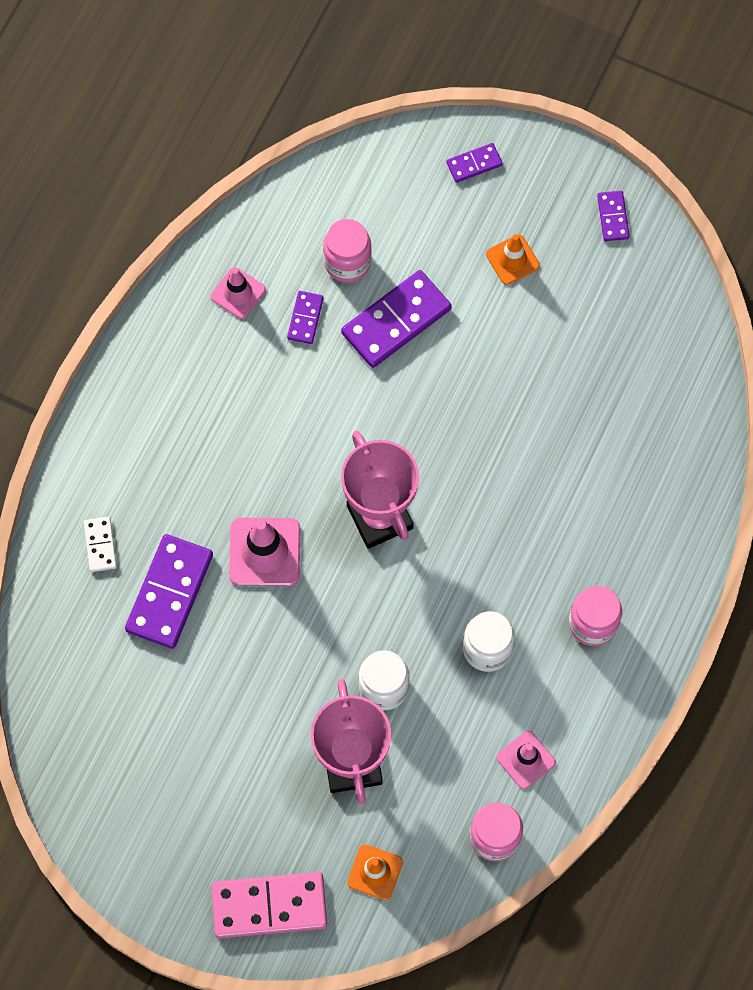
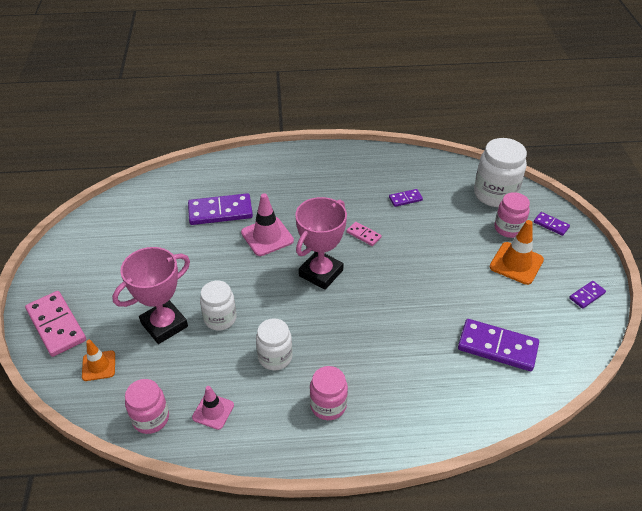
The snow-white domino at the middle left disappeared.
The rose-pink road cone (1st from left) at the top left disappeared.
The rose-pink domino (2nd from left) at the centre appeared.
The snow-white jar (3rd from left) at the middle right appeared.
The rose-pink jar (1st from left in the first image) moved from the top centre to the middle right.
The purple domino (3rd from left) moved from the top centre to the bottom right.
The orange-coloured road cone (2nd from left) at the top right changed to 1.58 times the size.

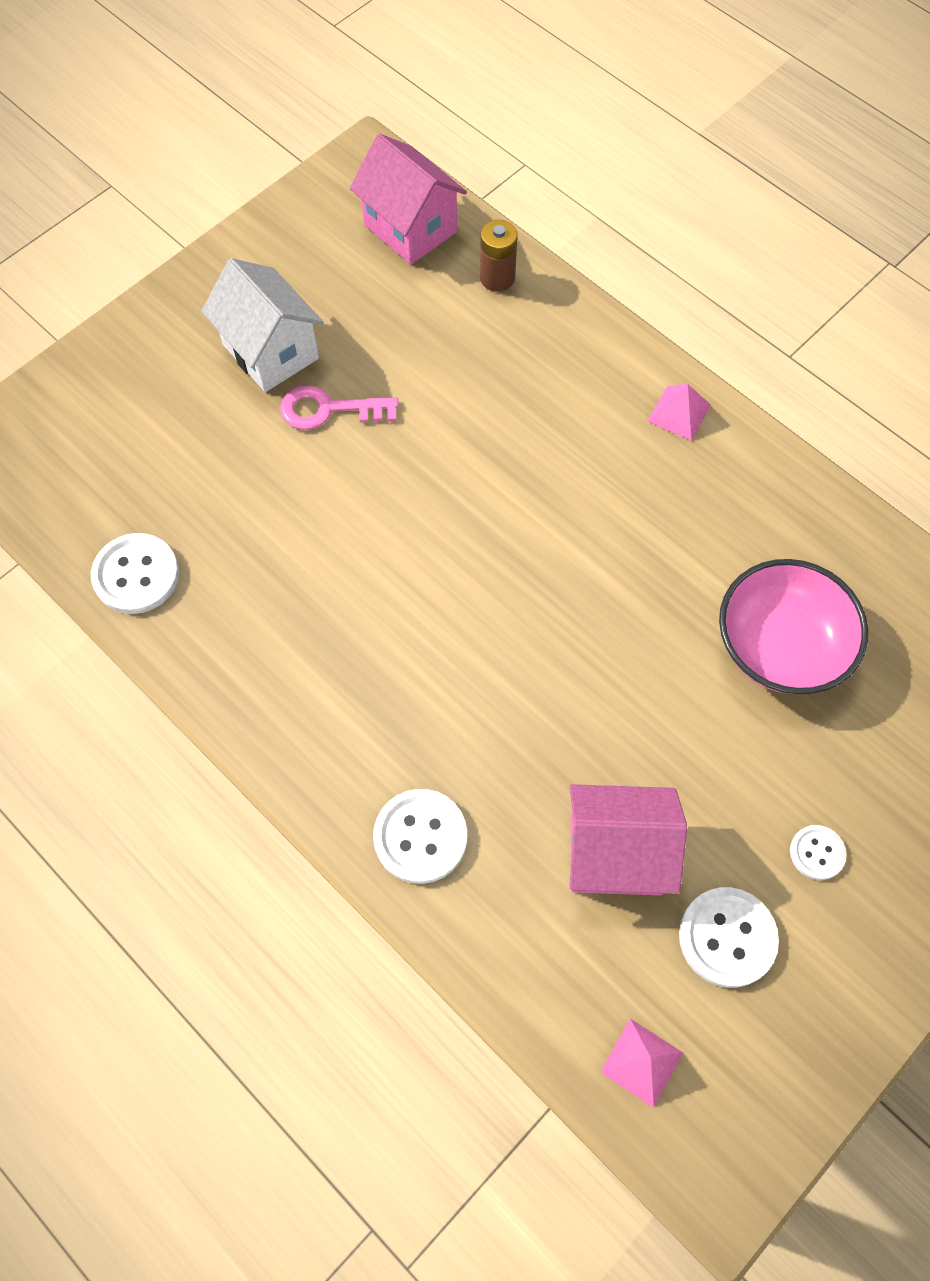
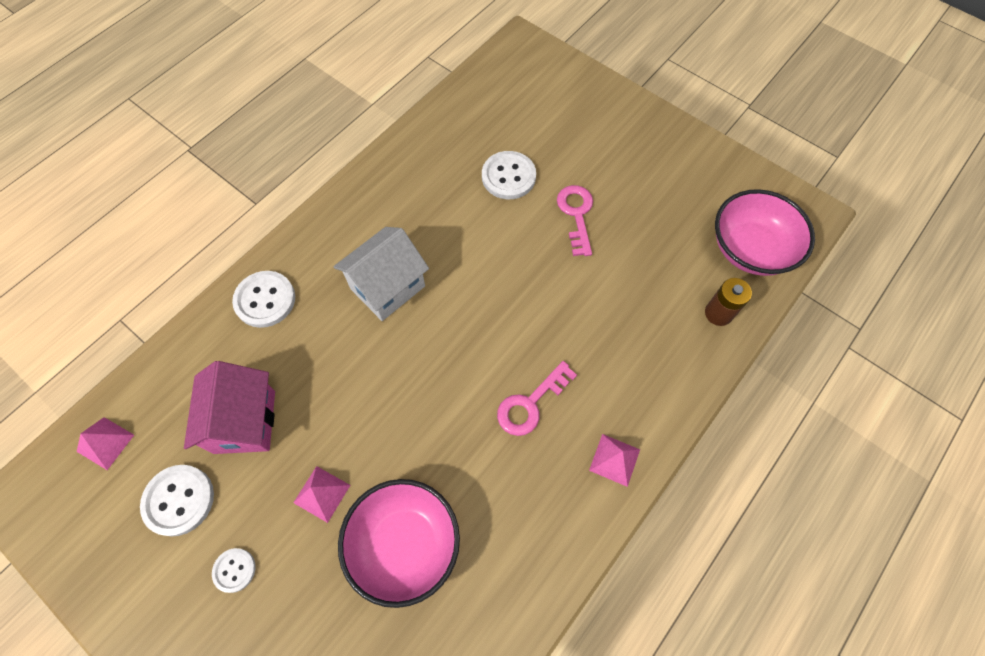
The rose-pink pyramid shape (2nd from left) at the bottom left appeared.
The rose-pink key (1st from left) at the centre appeared.
The snow-white shirt button (1st from left in the first image) moved from the middle left to the top centre.
The snow-white toy house moved from the top left to the centre.
The rose-pink toy house (1st from left) at the top centre was replaced by the rose-pink serving bowl (2nd from left) at the middle right.

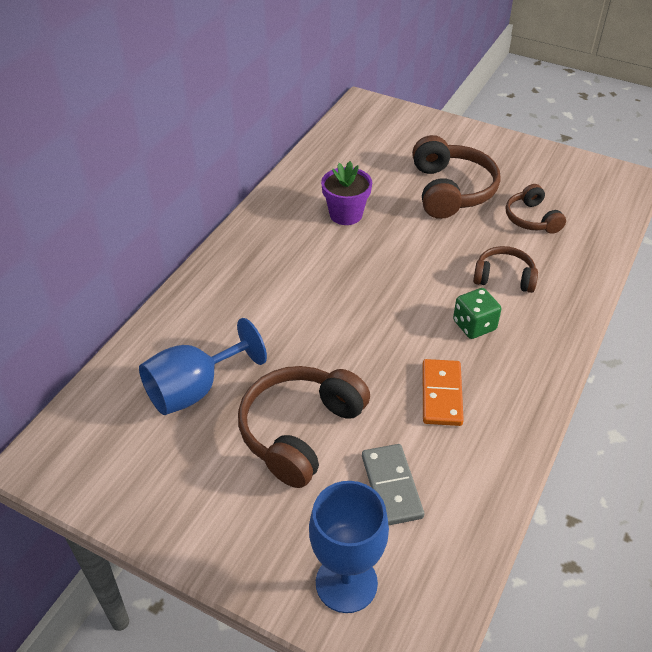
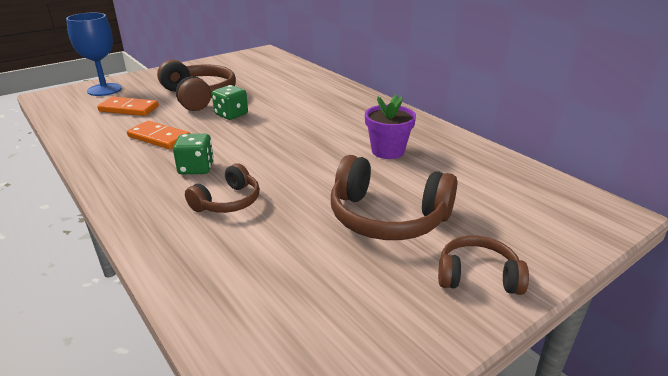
The blue wine glass (1st from left) at the middle left disappeared.
The leaf-green die (2nd from left) at the top centre appeared.
The dark brown headset (4th from left) moved from the top right to the bottom right.
The gray domino at the bottom centre became the orange-coloured domino (1st from left) at the top left.

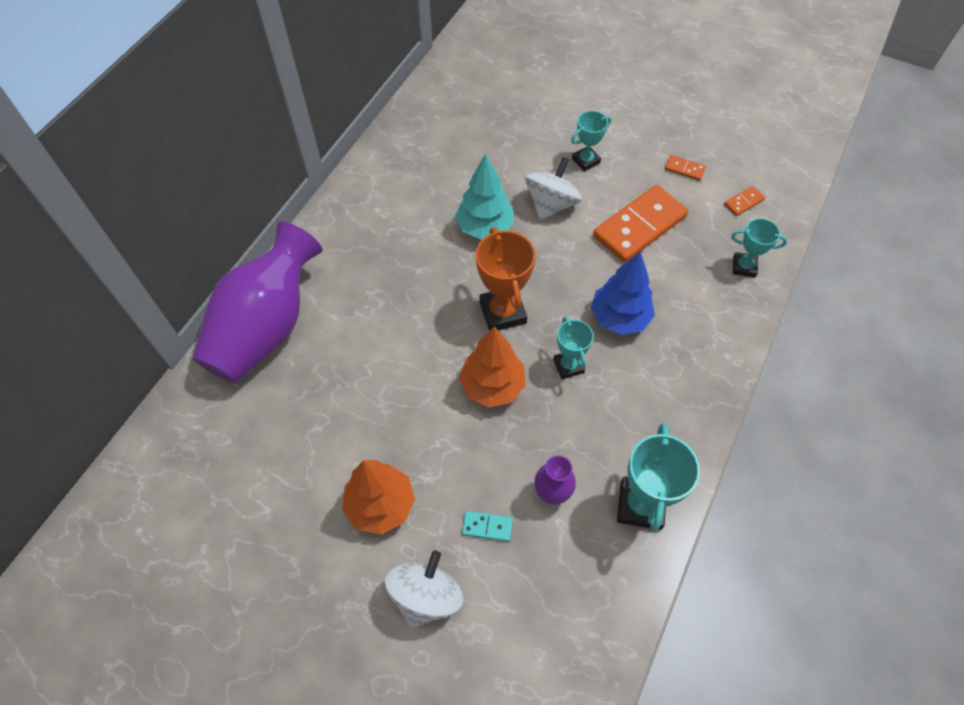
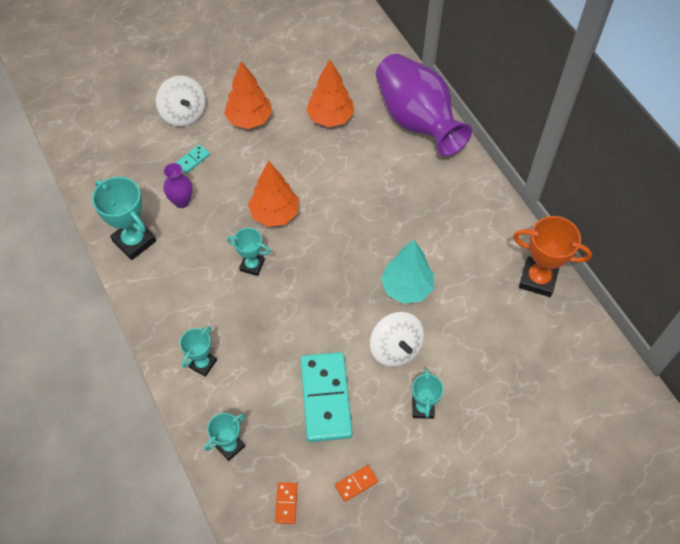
The blue fir tree at the centre disappeared.
The aqua award cup (2nd from left) at the middle left appeared.
The orange-coloured fir tree (3rd from left) at the top centre appeared.
The orange-coloured award cup moved from the centre to the middle right.
The orange-coloured domino (1st from left) at the top centre became the aqua domino (2nd from left) at the bottom centre.

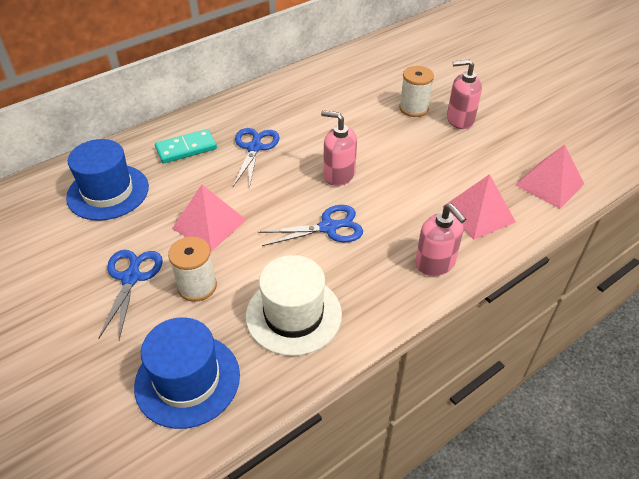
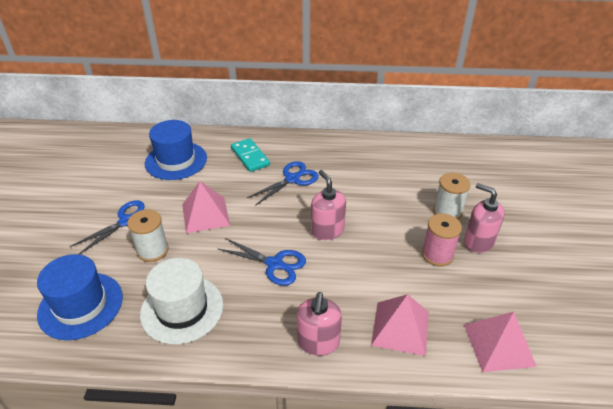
The rose-pink reel of thread at the middle right appeared.
The aqua domino at the top left turned 45 degrees clockwise.

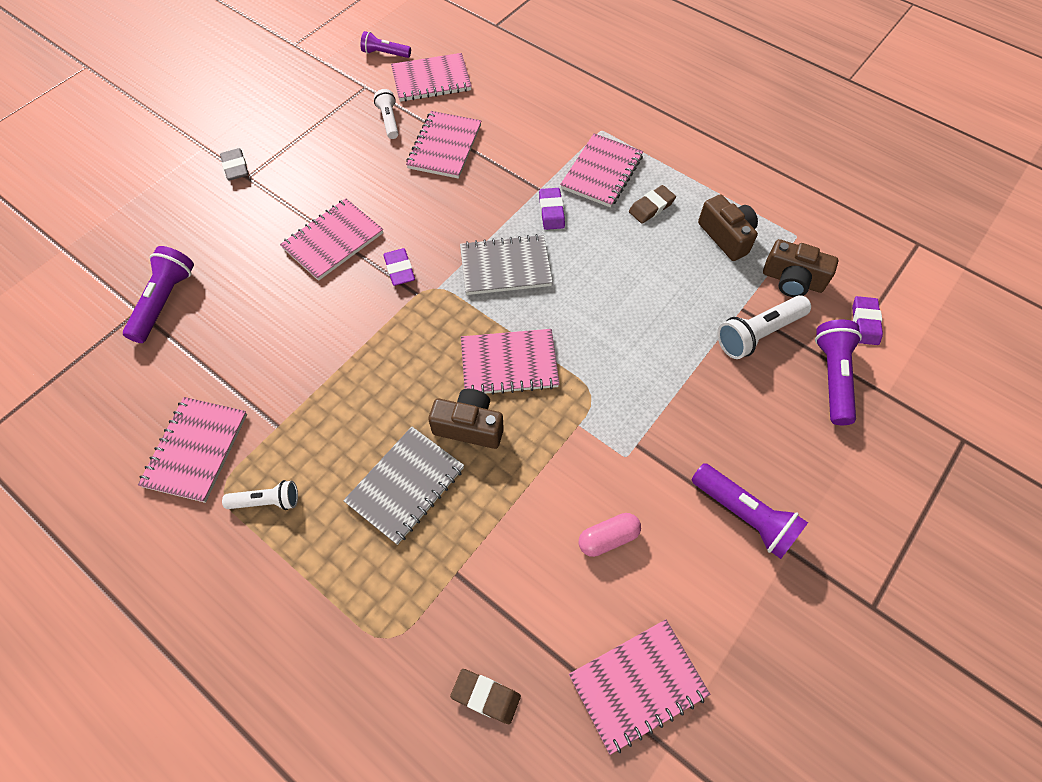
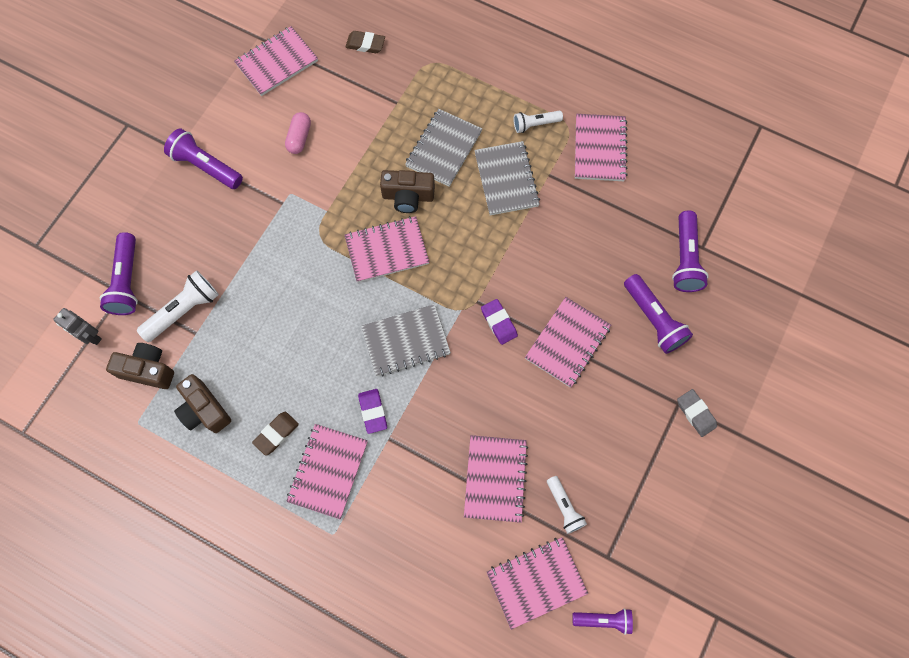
The gray exercise book (3rd from left) at the top centre appeared.
The purple torch (4th from left) at the middle right appeared.
The purple pencil eraser (3rd from left) at the middle right was replaced by the gray toy robot at the middle left.
The rose-pink capsule at the bottom centre turned 45 degrees counterclockwise.

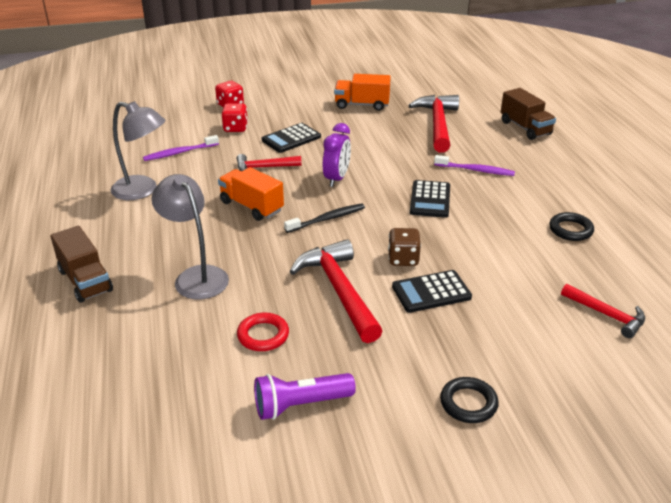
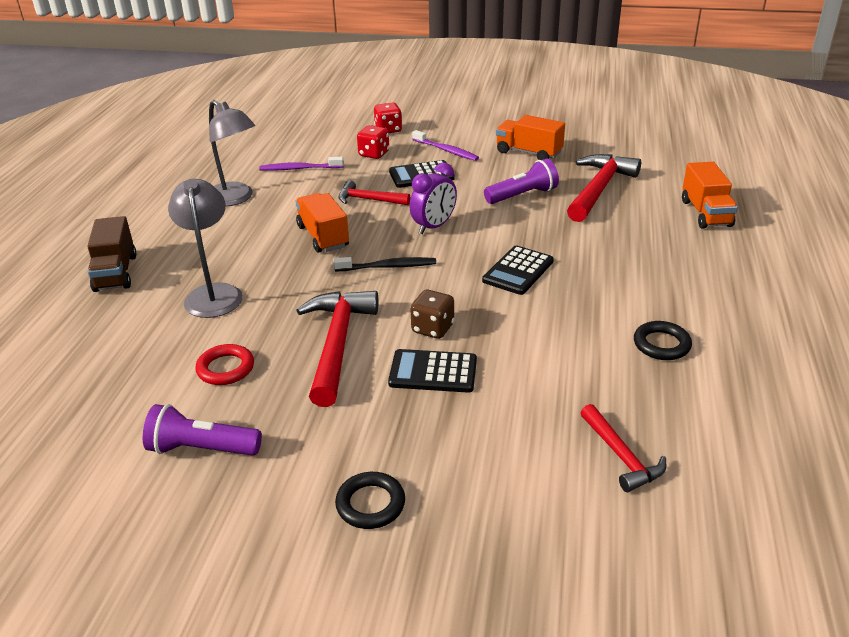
The purple torch (2nd from left) at the top centre appeared.
The purple toothbrush (2nd from left) moved from the top right to the top centre.
The dark brown truck (2nd from left) at the top right became the orange-coloured truck (3rd from left) at the top right.

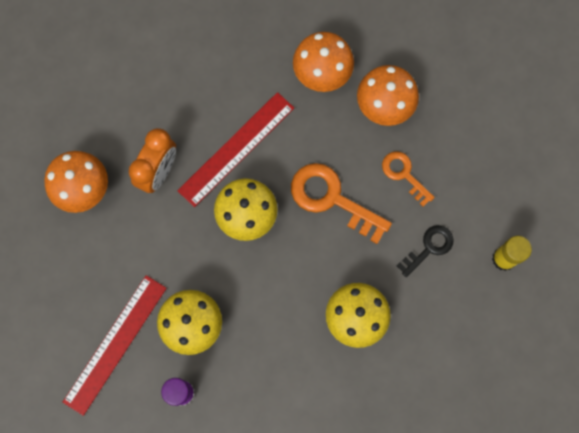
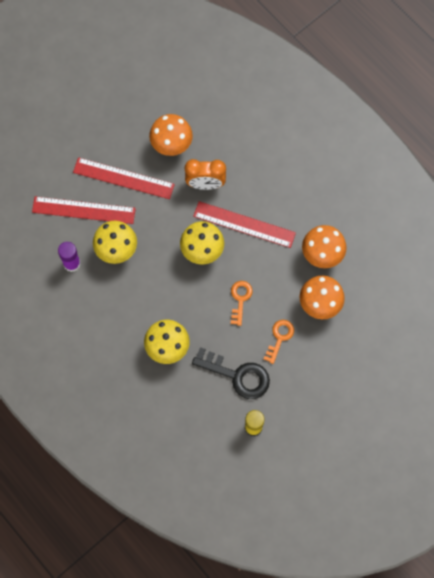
The crimson measuring stick (2nd from left) at the top left appeared.
The orange-coloured key (1st from left) at the centre changed to 0.59 times the size.
The ebony key at the middle right changed to 1.68 times the size.

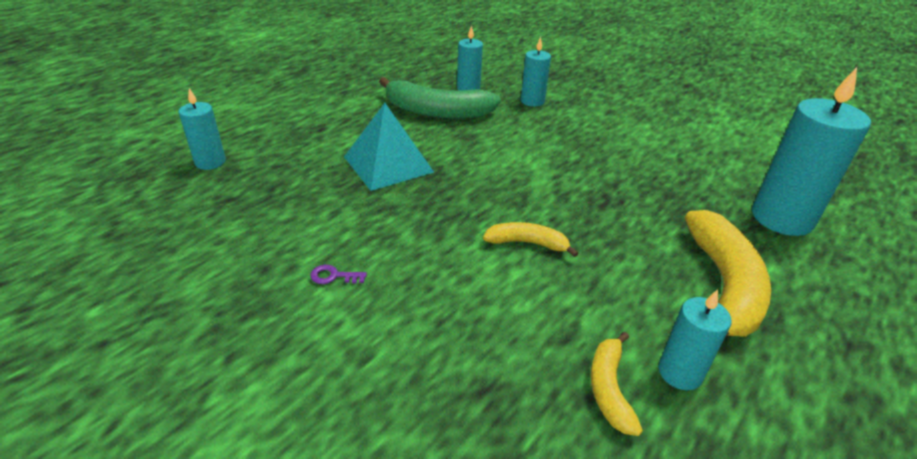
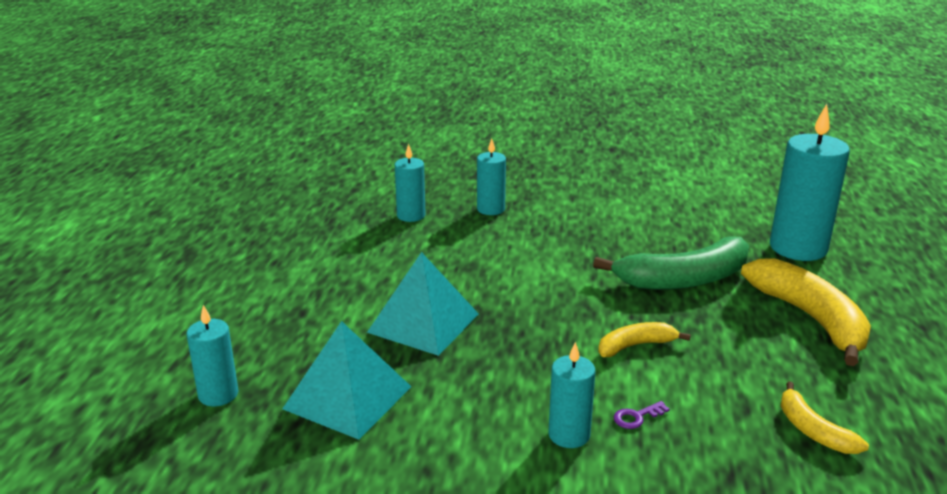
The aqua pyramid shape (1st from left) at the bottom centre appeared.
The purple key moved from the centre to the bottom right.
The leaf-green banana moved from the top centre to the middle right.
The aqua wax candle (4th from left) moved from the bottom right to the bottom centre.

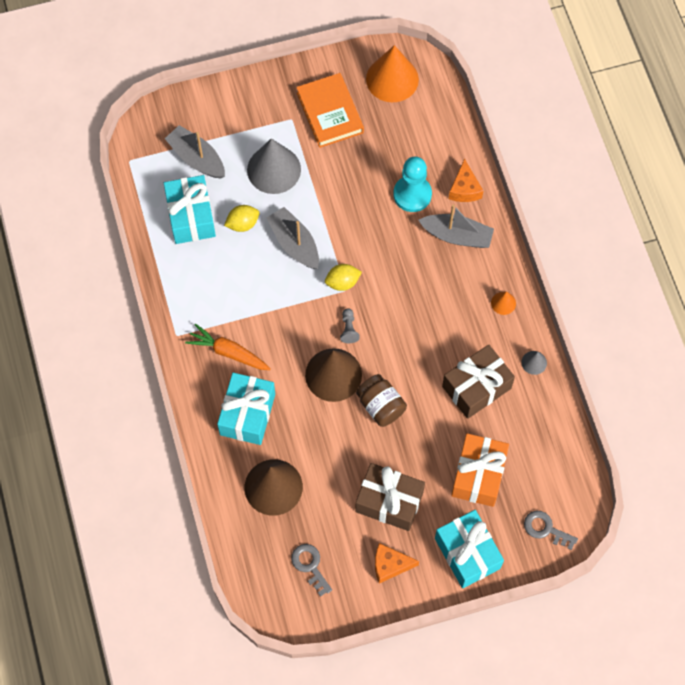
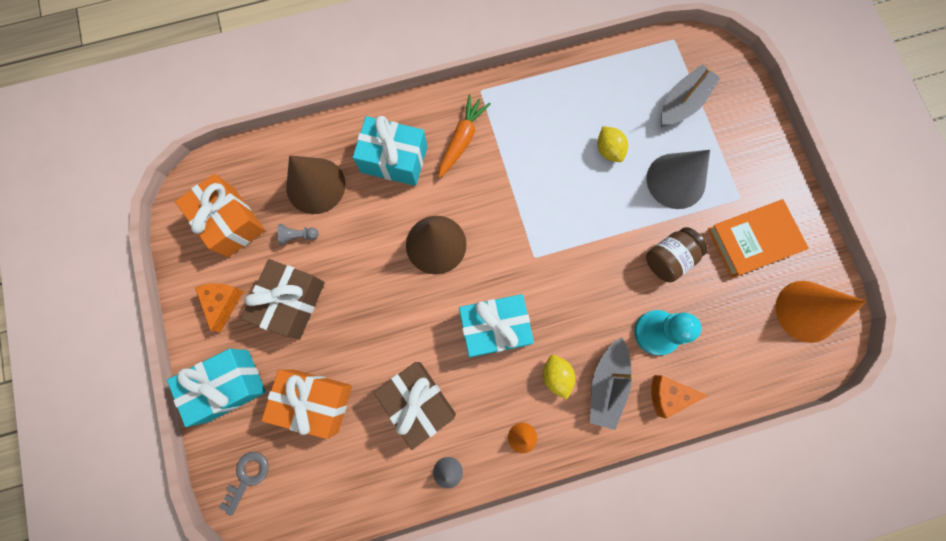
The gray boat (2nd from left) at the centre disappeared.
The aqua gift (1st from left in the first image) moved from the top left to the centre.
The bright yellow citrus fruit (2nd from left in the first image) moved from the centre to the bottom centre.
The gray chess pawn moved from the centre to the middle left.
The dark brown jar moved from the centre to the middle right.
The gray key (1st from left) at the bottom centre was replaced by the orange-coloured gift (1st from left) at the middle left.

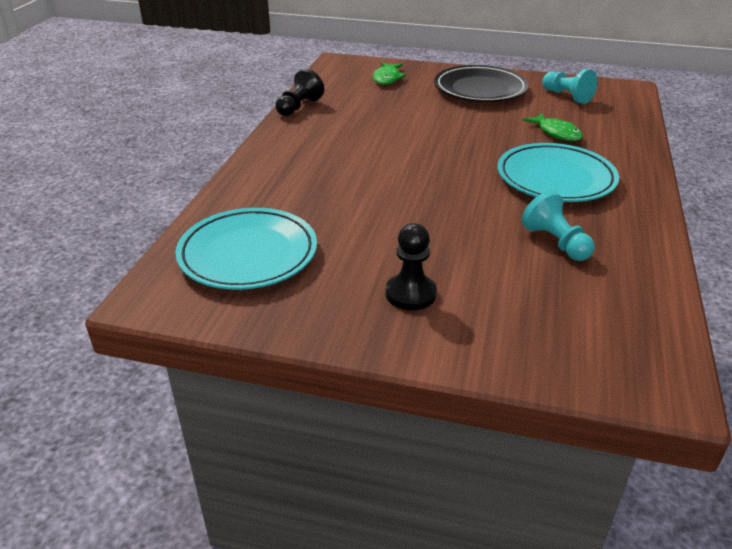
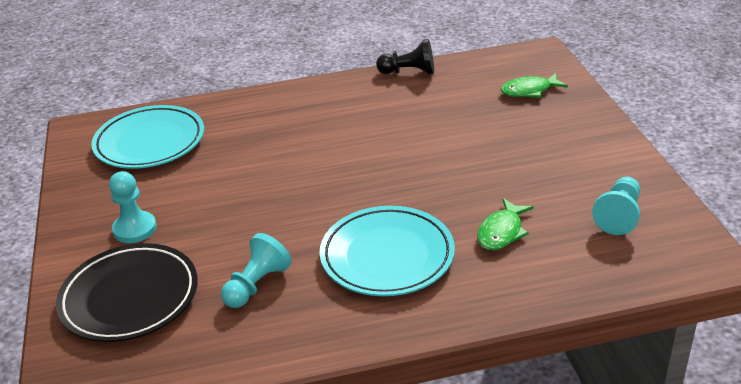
The ebony flat dish moved from the top centre to the bottom left.
The ebony chess pawn (2nd from left) at the centre became the aqua chess pawn (1st from left) at the middle left.

